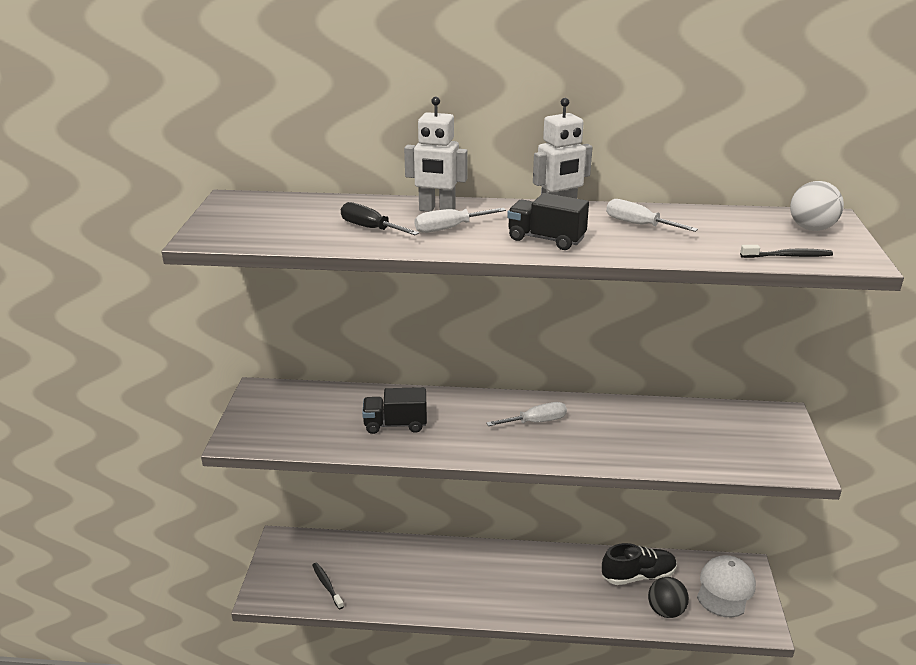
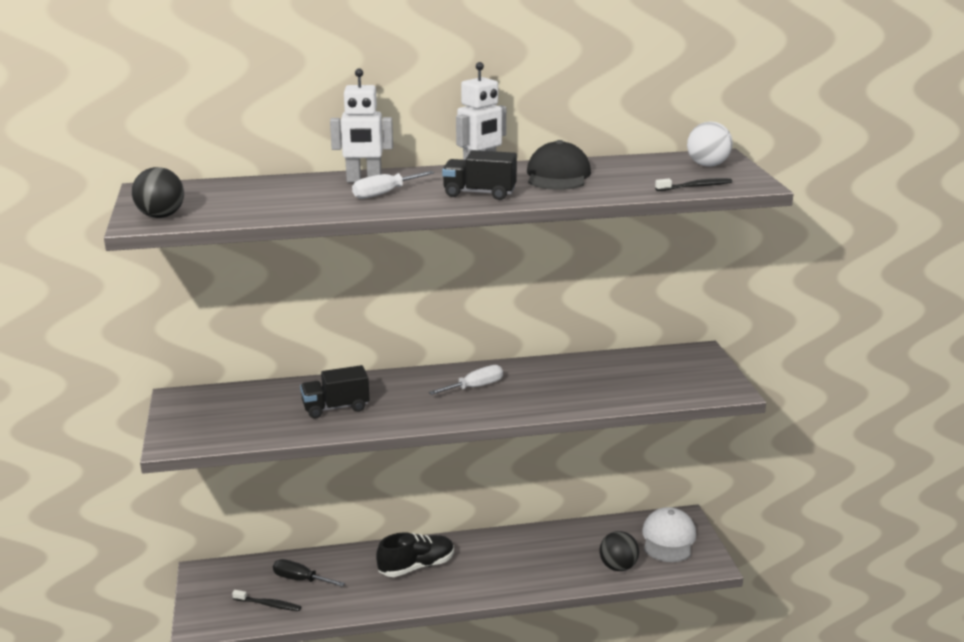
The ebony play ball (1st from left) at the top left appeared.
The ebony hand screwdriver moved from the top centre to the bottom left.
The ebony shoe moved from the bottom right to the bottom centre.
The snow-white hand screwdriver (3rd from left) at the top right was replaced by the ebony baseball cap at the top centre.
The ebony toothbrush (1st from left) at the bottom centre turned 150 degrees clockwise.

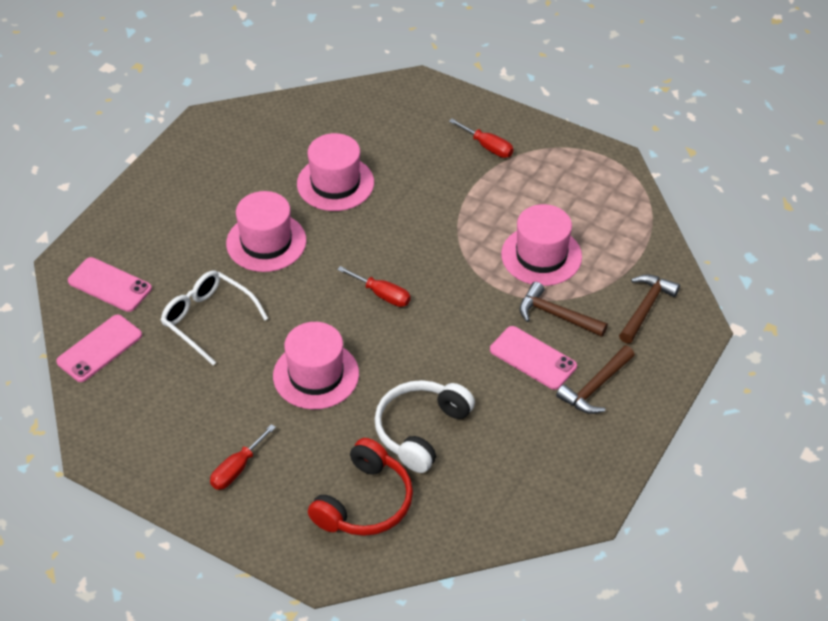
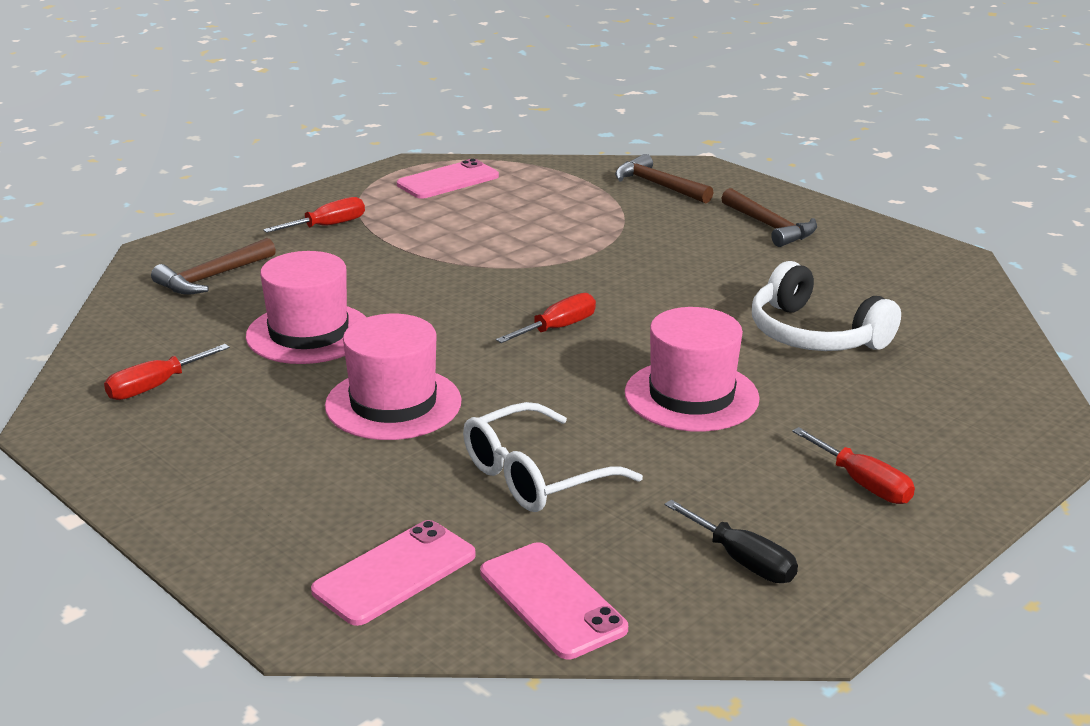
The crimson headset at the bottom centre disappeared.
The rose-pink hat (4th from left) at the centre disappeared.
The crimson hand screwdriver (1st from left) at the middle left appeared.
The ebony hand screwdriver at the bottom right appeared.
The rose-pink phone (3rd from left in the first image) moved from the centre to the top centre.
The dark brown claw hammer (1st from left) moved from the middle right to the middle left.

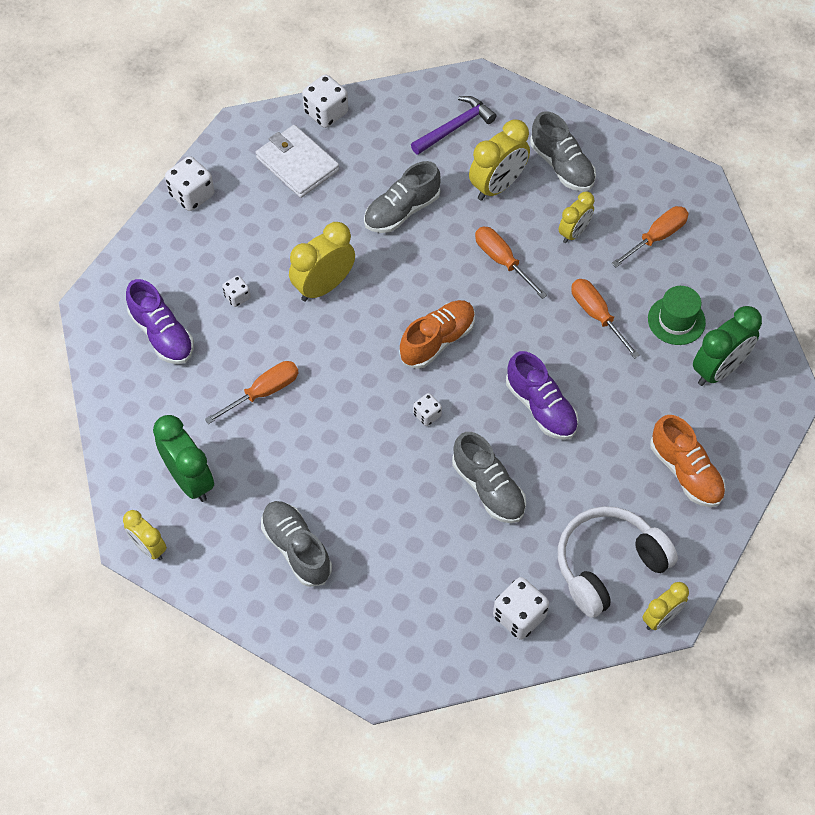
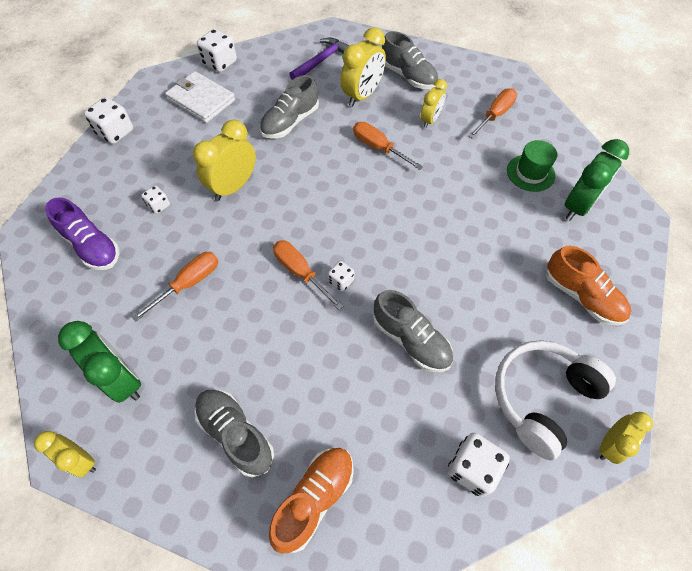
The purple shoe (2nd from left) at the centre disappeared.
The orange-coloured shoe (1st from left) moved from the centre to the bottom centre.
The orange-coloured hand screwdriver (3rd from left in the first image) moved from the middle right to the centre.

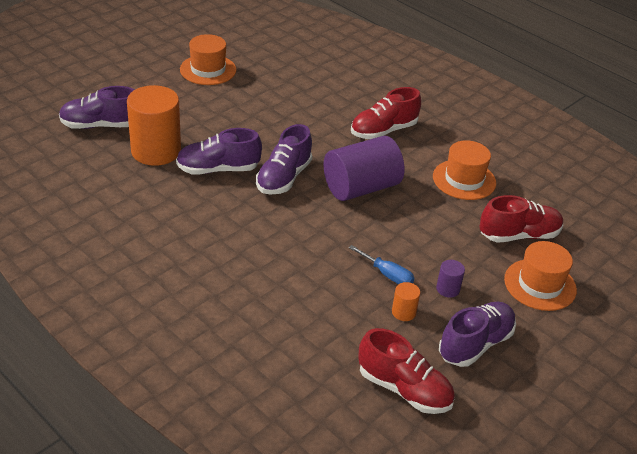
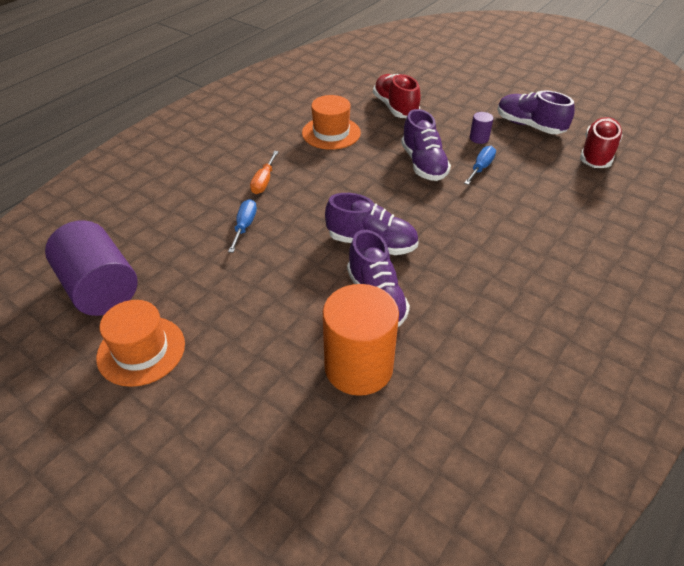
The orange-coloured cylinder shape (2nd from left) at the centre disappeared.
The orange-coloured hat (3rd from left) at the middle right disappeared.
The blue hand screwdriver (1st from left) at the centre appeared.
The purple shoe (1st from left in the first image) moved from the top left to the top centre.
The purple cylinder shape (1st from left) moved from the centre to the middle left.
The crimson shoe (1st from left) at the top centre was replaced by the orange-coloured hand screwdriver at the top centre.

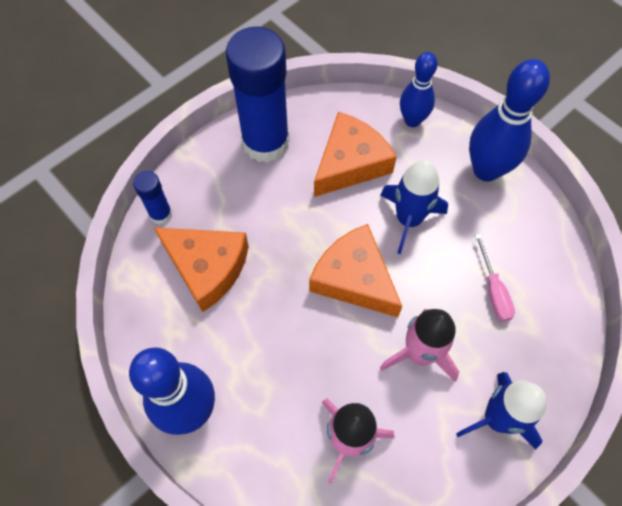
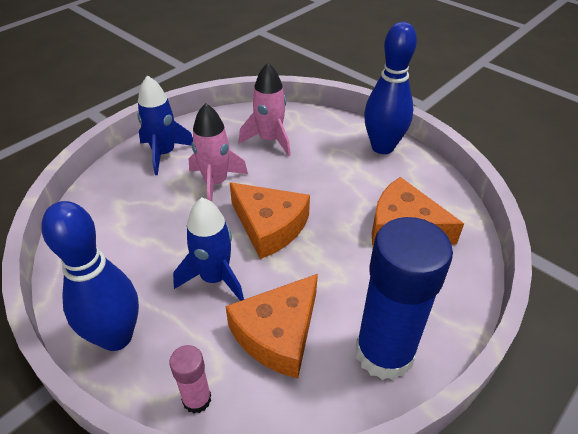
The blue glue (1st from left) at the middle left disappeared.
The rose-pink hand screwdriver at the middle right disappeared.
The blue tenpin (2nd from left) at the top right was replaced by the rose-pink glue at the bottom left.

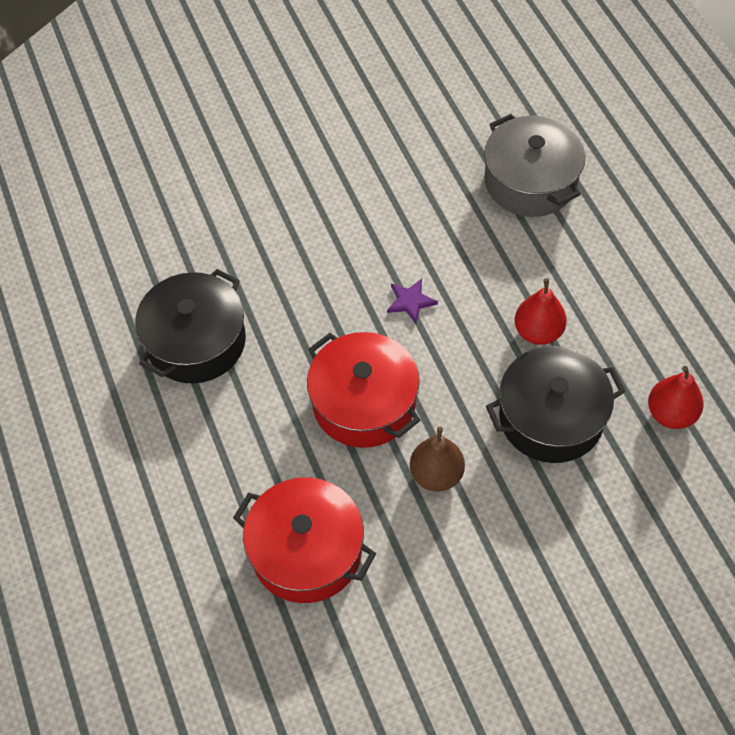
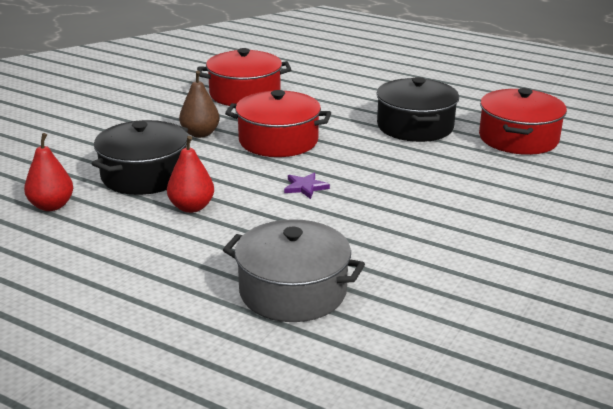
The crimson pot (3rd from left) at the top right appeared.

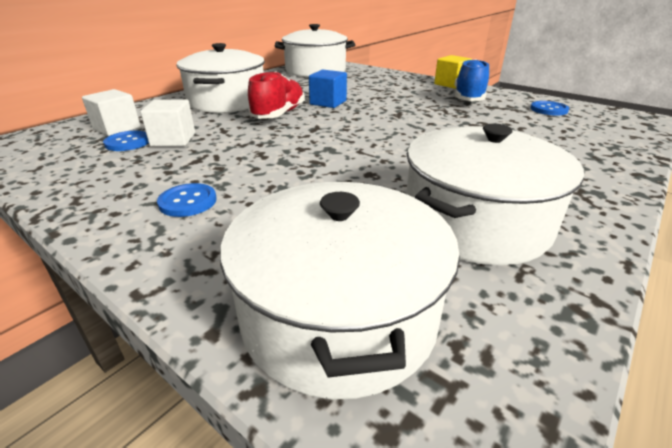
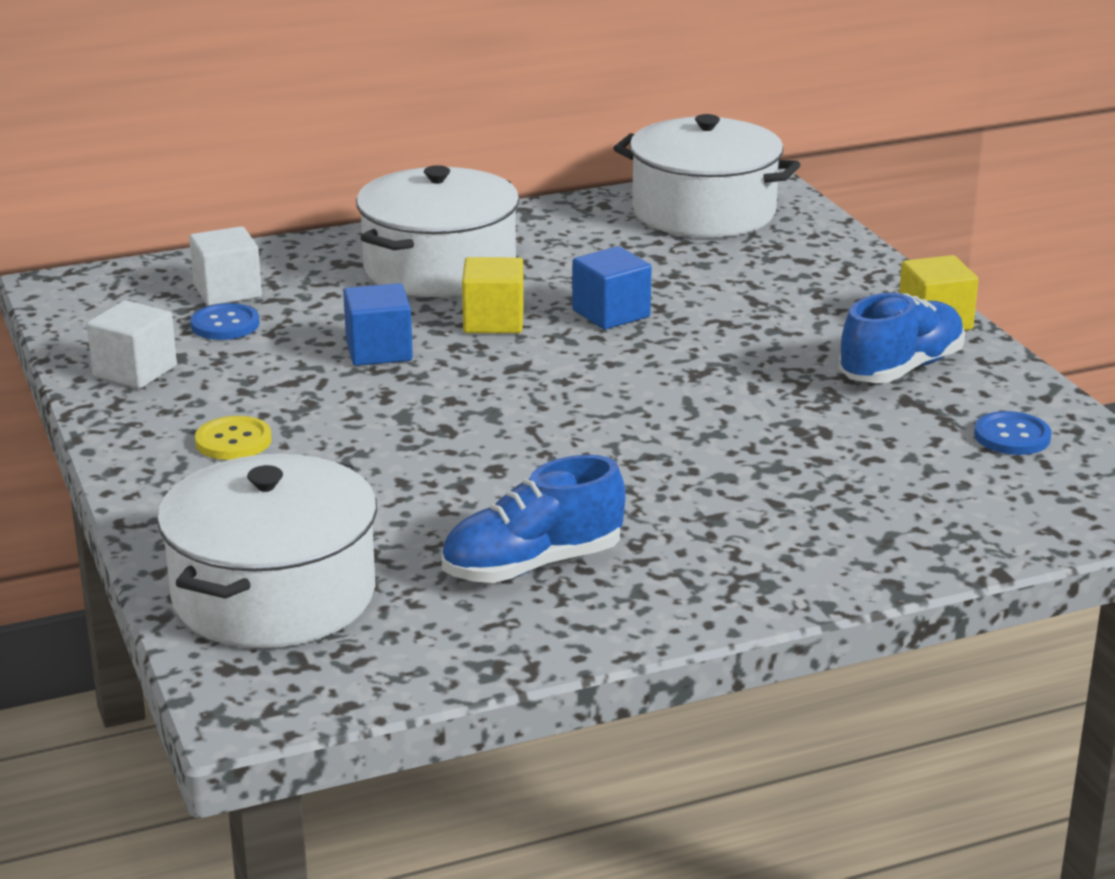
The blue solid cube (1st from left) at the centre appeared.
The snow-white solid cube (2nd from left in the first image) moved from the top left to the middle left.
The crimson shoe at the top centre was replaced by the bright yellow solid cube (1st from left) at the centre.
The snow-white pot (4th from left) at the middle right was replaced by the blue shoe (1st from left) at the centre.
The blue shirt button (2nd from left) at the middle left became the bright yellow shirt button at the middle left.

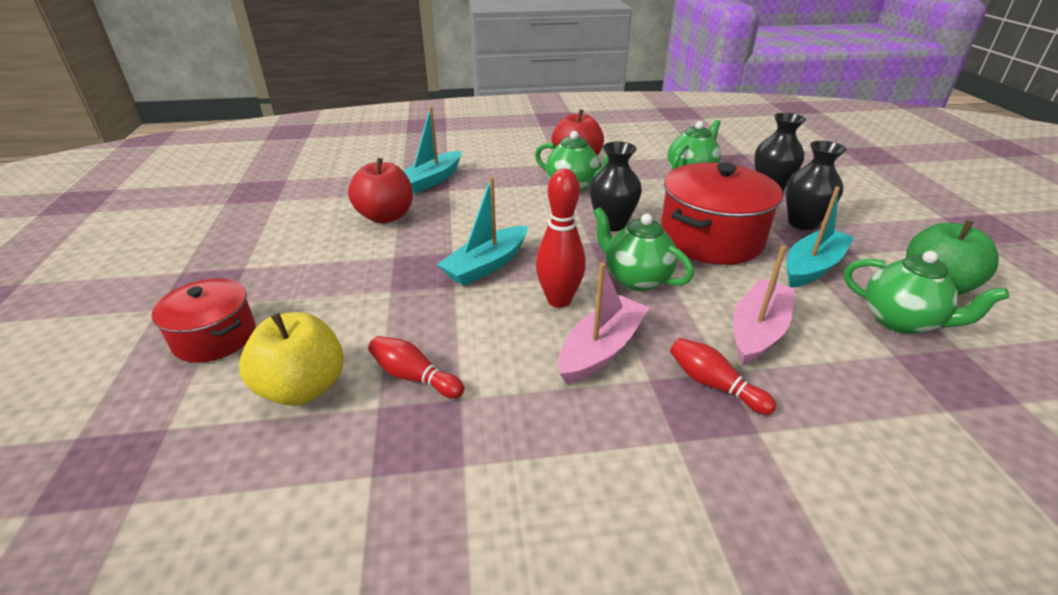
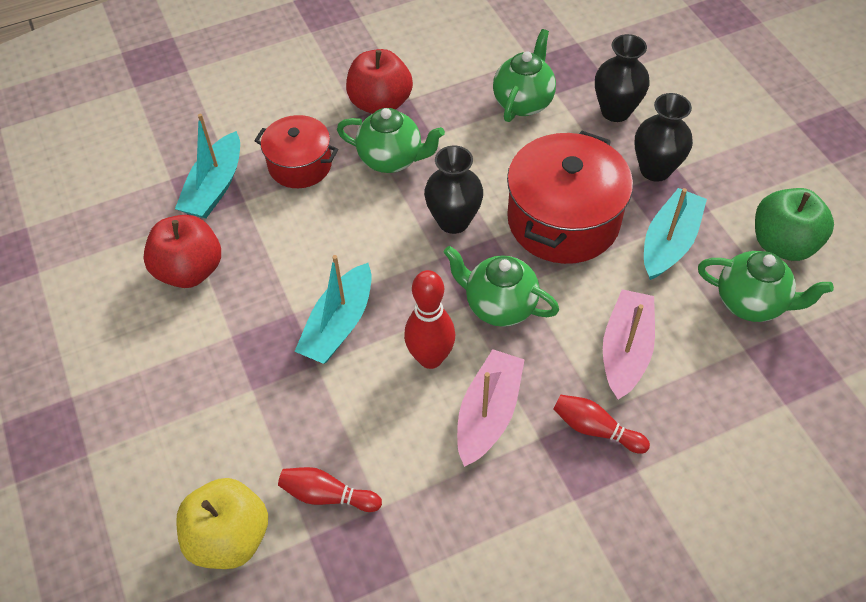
The crimson pot (1st from left) moved from the middle left to the top centre.

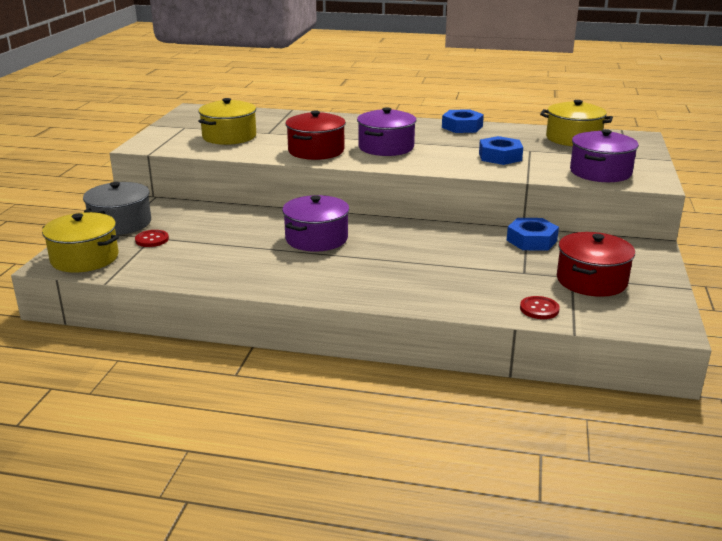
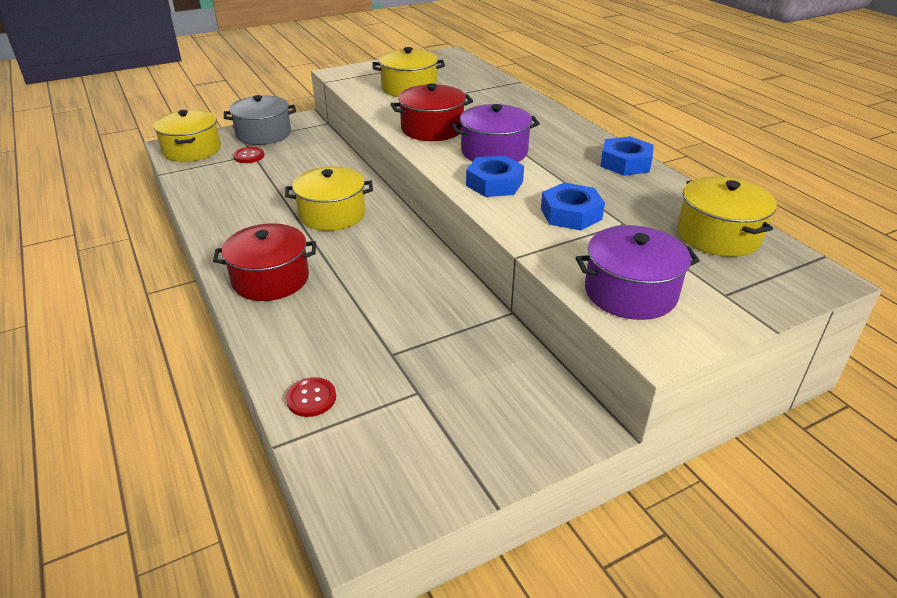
The blue hexagon nut (3rd from left in the first image) moved from the middle right to the top centre.
The crimson pot (2nd from left in the first image) moved from the middle right to the middle left.
The purple pot (1st from left) at the centre became the bright yellow pot (2nd from left) at the top centre.

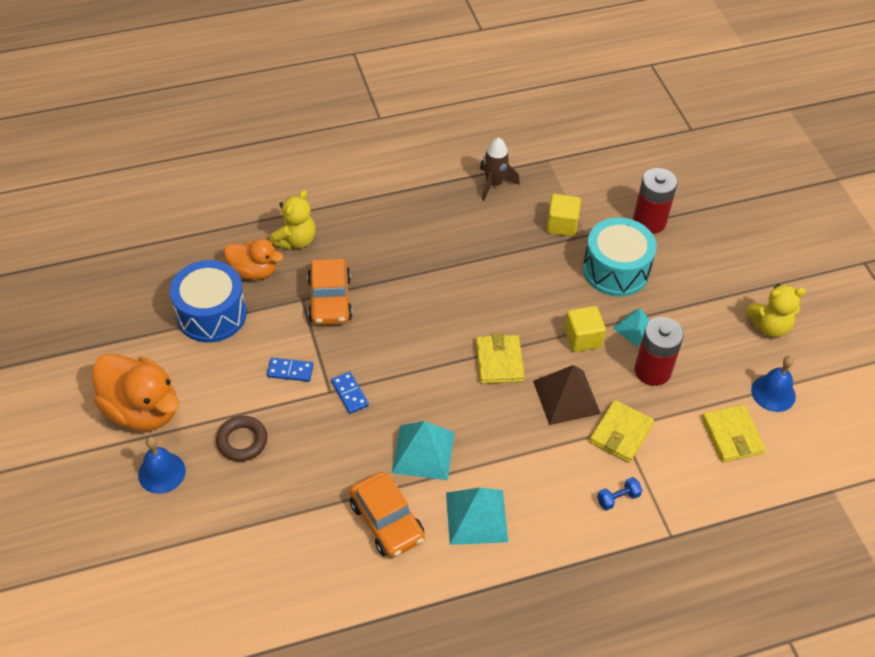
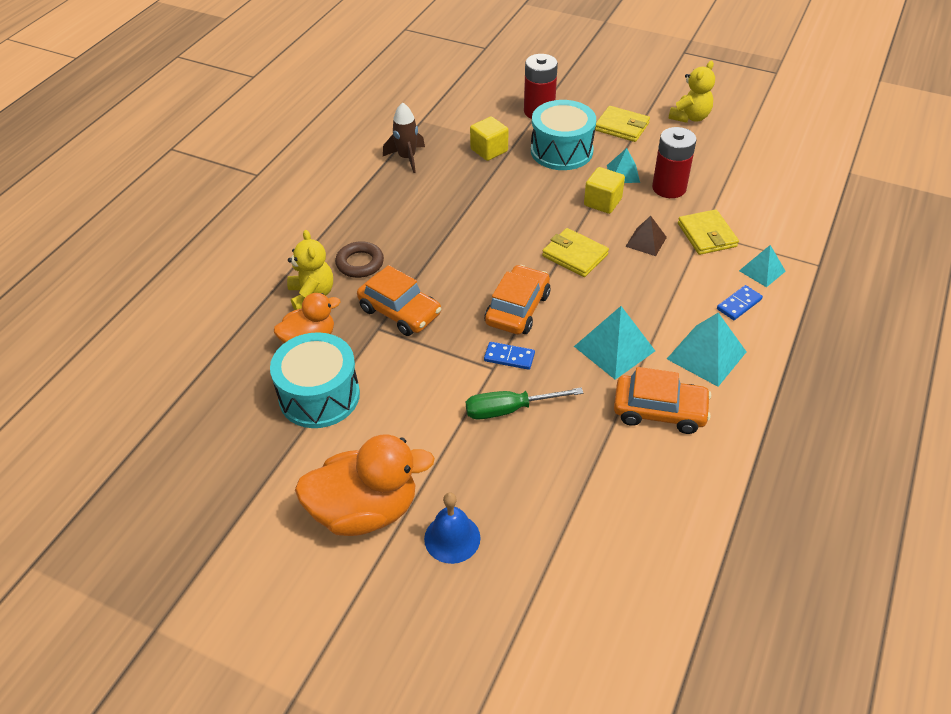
The blue hand bell (2nd from left) at the middle right disappeared.
The leaf-green hand screwdriver at the centre appeared.
The orange-coloured automobile (2nd from left) at the centre appeared.
The dark brown ring moved from the bottom left to the centre.
The blue domino (1st from left in the first image) moved from the middle left to the middle right.
The bright yellow card wallet (3rd from left in the first image) moved from the middle right to the top centre.
The blue hand weight at the bottom right was replaced by the aqua pyramid shape (4th from left) at the middle right.
The blue snare drum at the middle left became the aqua snare drum (1st from left) at the middle left.
The dark brown pyramid shape at the centre changed to 0.62 times the size.

